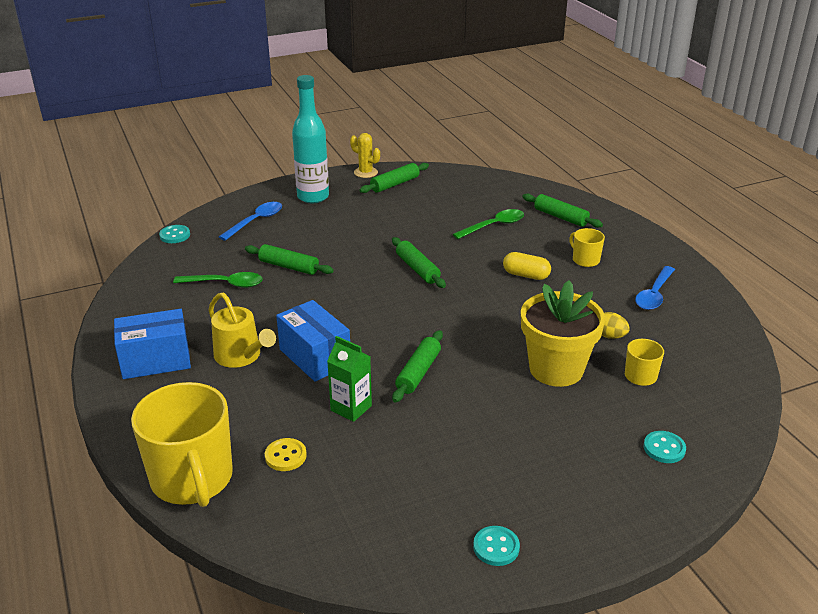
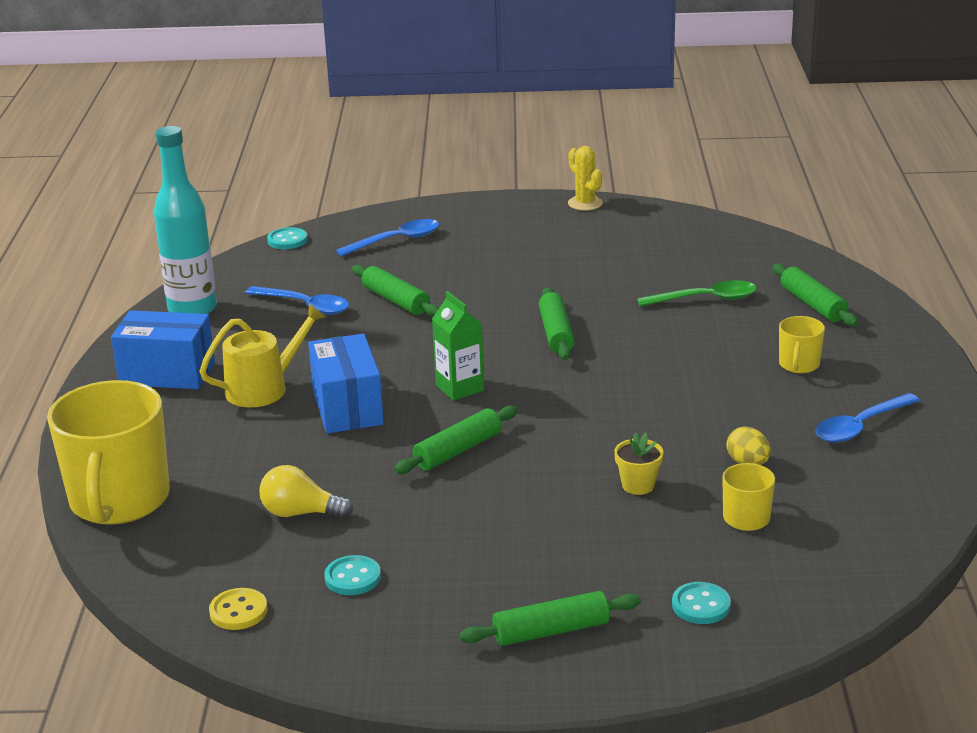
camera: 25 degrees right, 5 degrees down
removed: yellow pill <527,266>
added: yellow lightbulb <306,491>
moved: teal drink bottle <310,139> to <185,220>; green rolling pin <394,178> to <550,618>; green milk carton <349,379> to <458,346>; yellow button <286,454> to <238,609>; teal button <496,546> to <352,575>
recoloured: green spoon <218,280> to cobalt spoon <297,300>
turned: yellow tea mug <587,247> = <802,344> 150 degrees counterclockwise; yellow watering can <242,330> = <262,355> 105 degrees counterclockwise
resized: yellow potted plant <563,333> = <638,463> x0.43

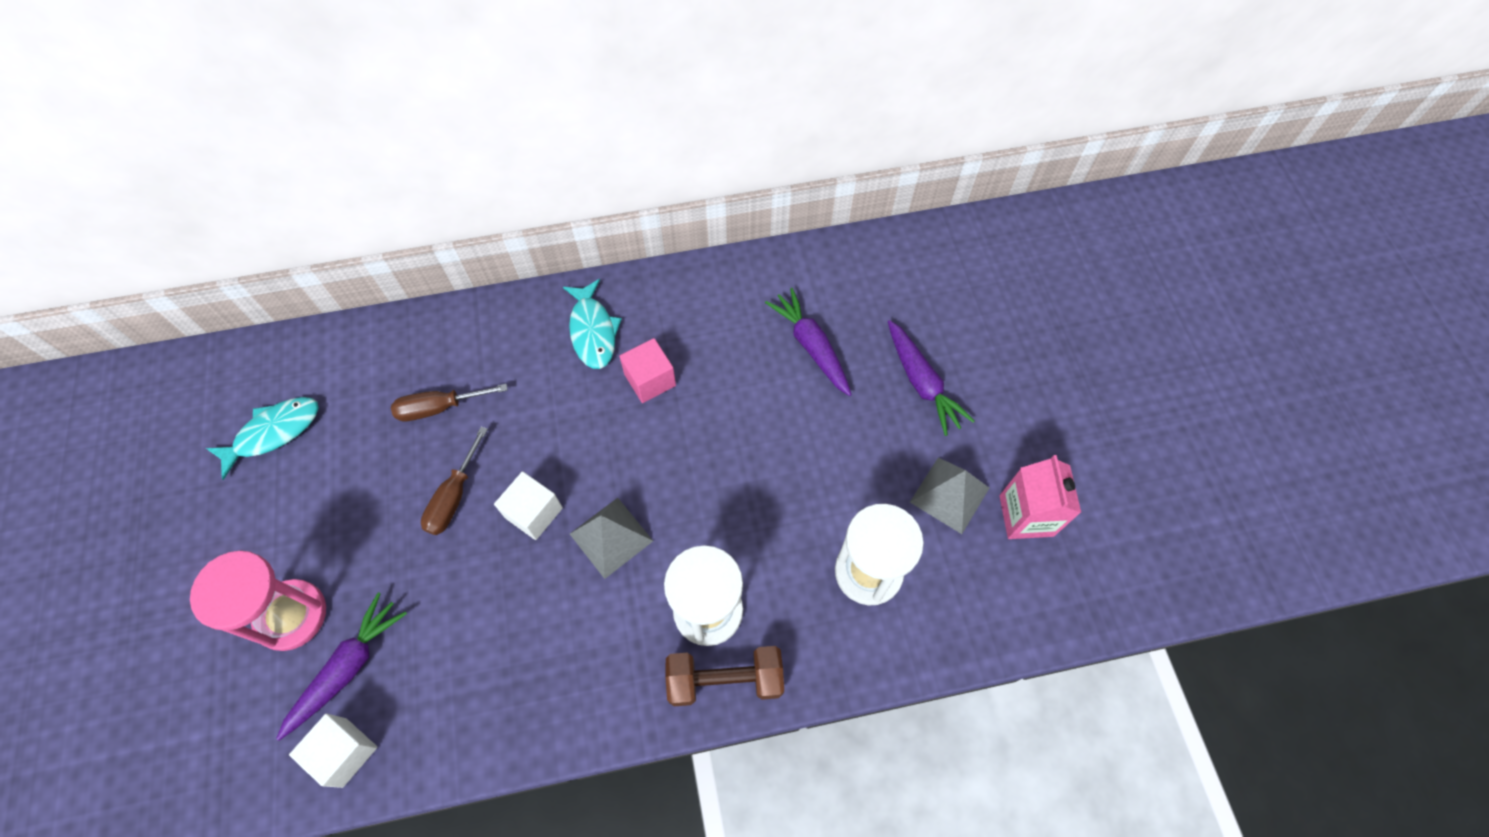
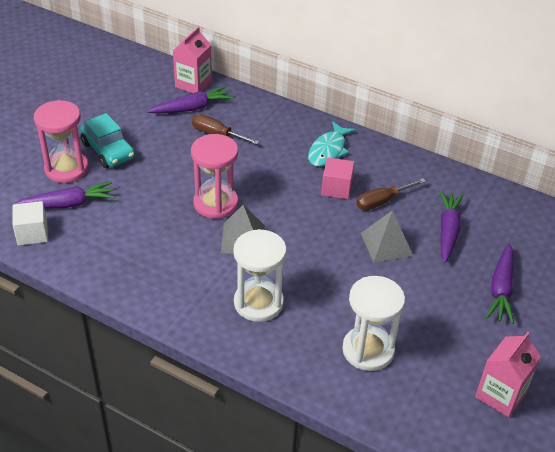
camera: 40 degrees right, 20 degrees down
removed: teal fish <262,438>; russet dumbbell <724,676>
added: rose-pink milk carton <192,60>; violet carrot <190,99>; teal toy car <107,140>
moved: russet flat screwdriver <454,481> to <391,194>; ash-grey pyramid shape <949,495> to <387,236>
replaced: snow-white cube <528,505> to rose-pink sand timer <214,176>

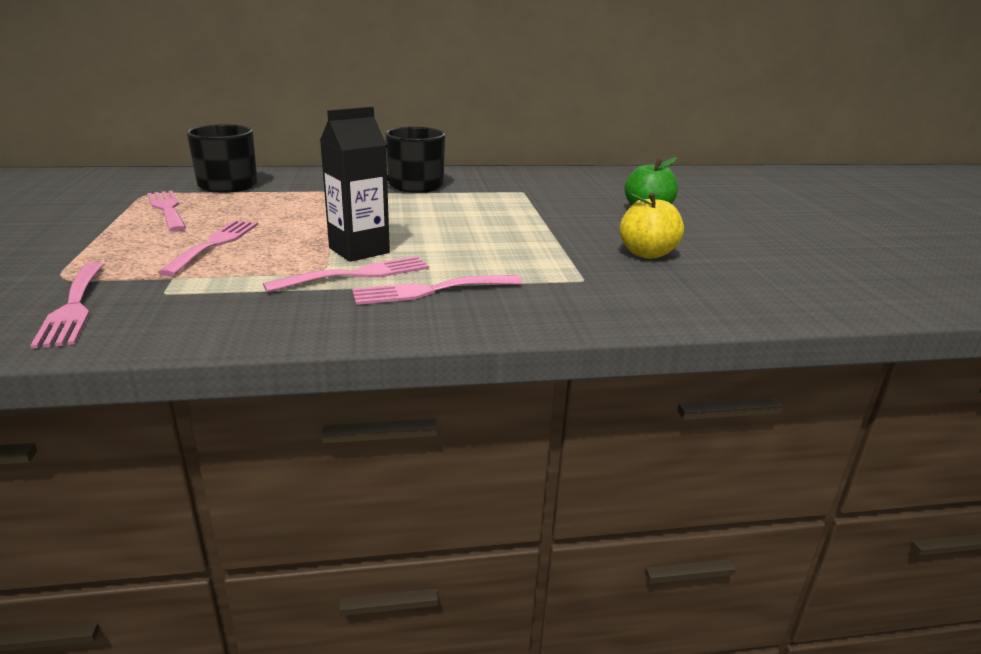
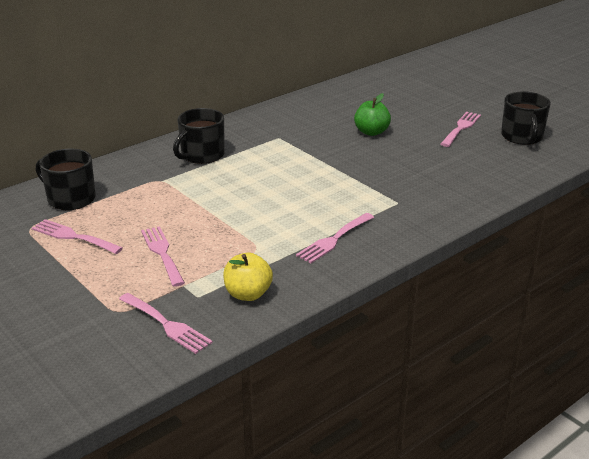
camera: 30 degrees left, 5 degrees up
removed: ebony milk carton <355,184>
added: ebony tea mug <526,118>
moved: yellow apple fruit <652,226> to <248,277>; rose-pink table fork <346,274> to <461,129>

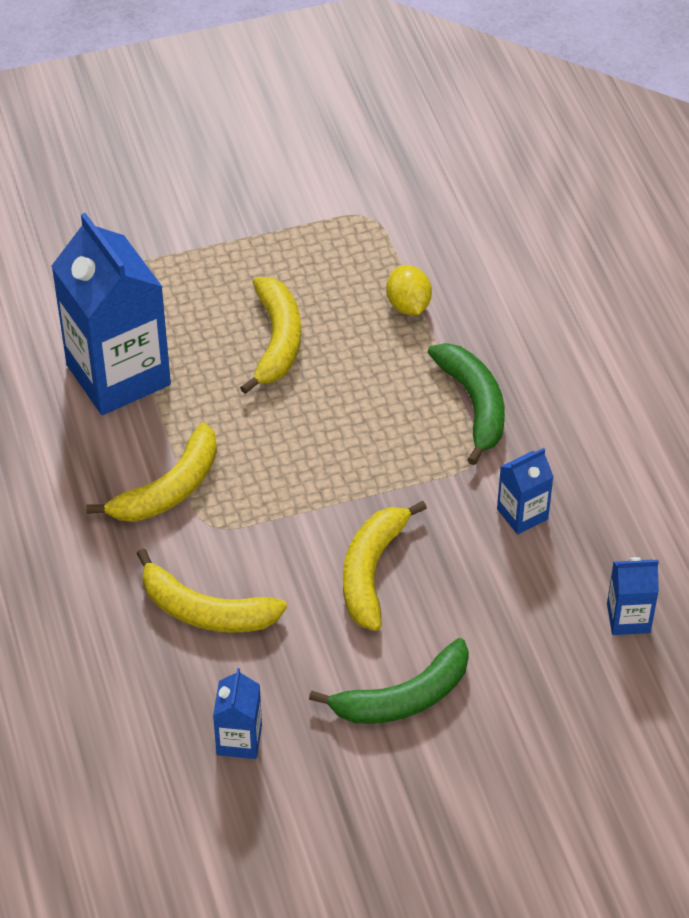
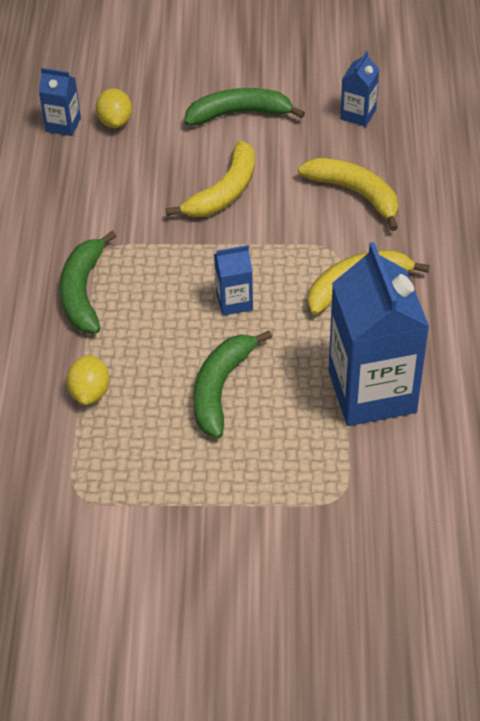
camera: 160 degrees left, 0 degrees up
added: yellow toy lemon <114,108>
moved: cobalt milk carton <525,491> to <233,280>
recoloured: yellow toy banana <270,335> to green toy banana <232,384>

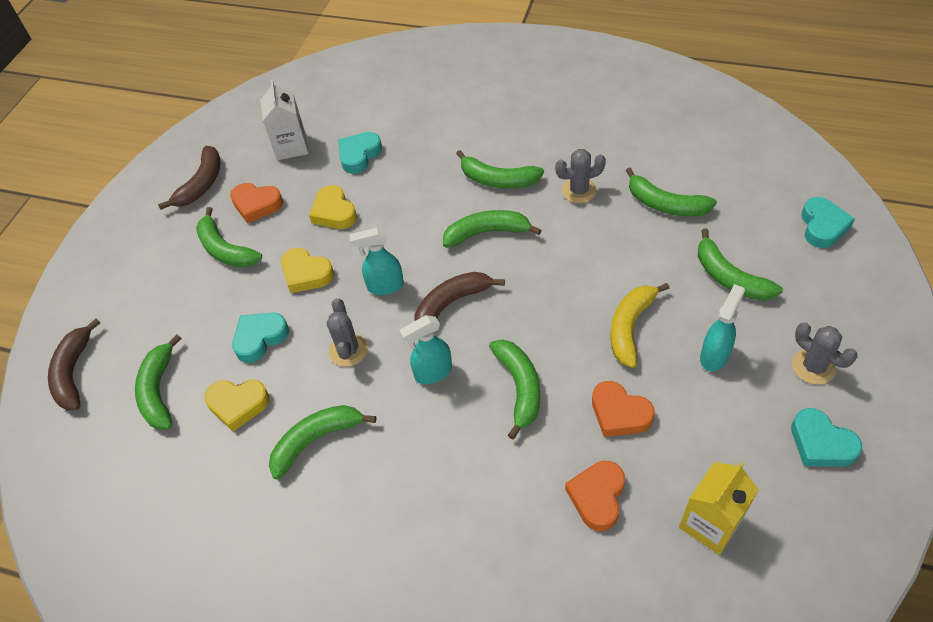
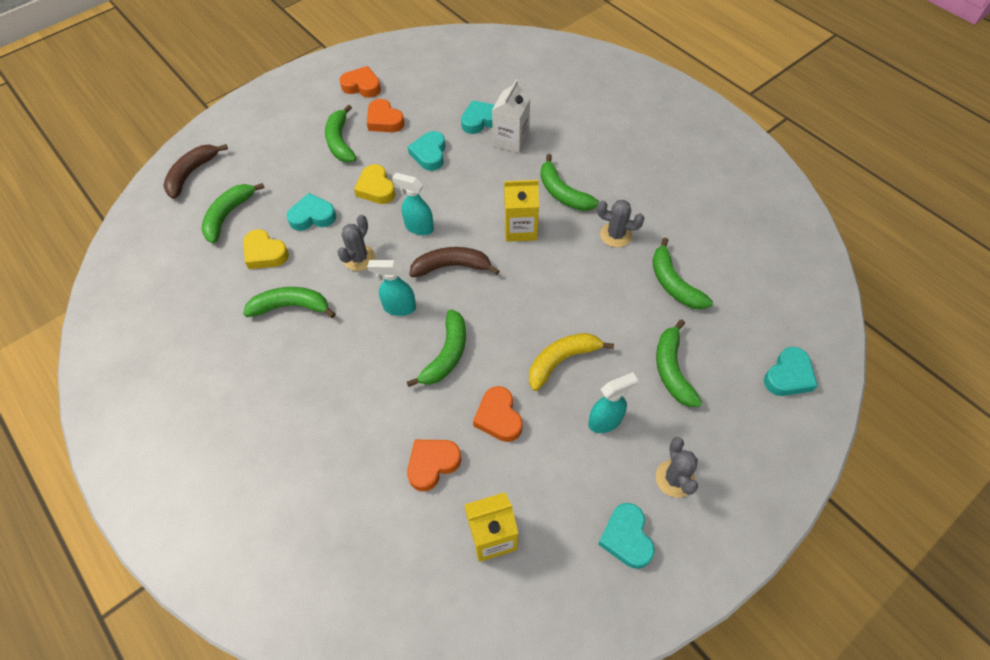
camera: 30 degrees right, 5 degrees up
moved: snow-white milk carton <284,120> to <511,116>
replaced: russet toy banana <189,178> to bright orange heart <360,82>; green toy banana <492,229> to yellow milk carton <521,211>
recoloured: yellow heart <333,207> to teal heart <427,151>

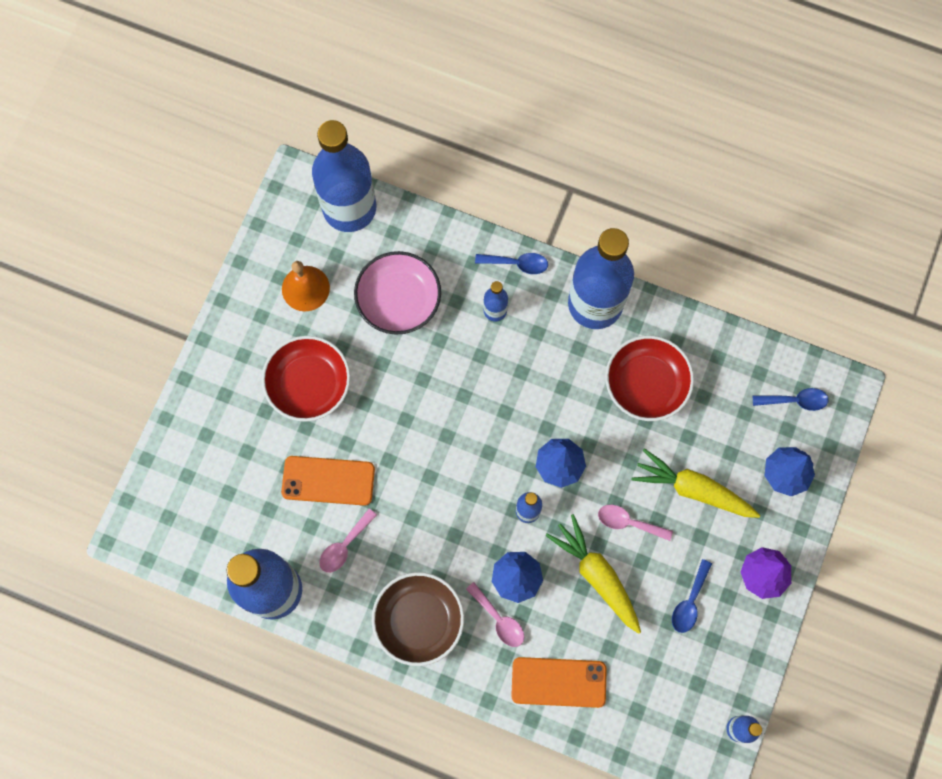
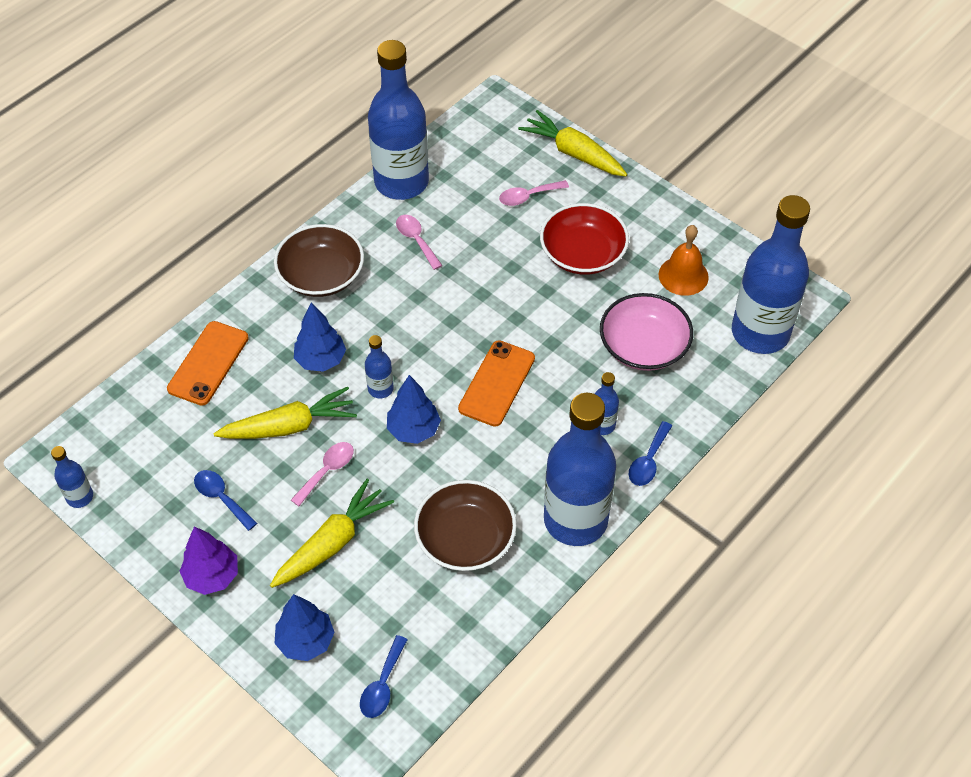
camera: 110 degrees right, 20 degrees down
added: yellow carrot <572,143>
moved: bright orange phone <328,481> to <496,383>; rose-pink spoon <495,614> to <534,193>
recoloured: crimson deep dish <649,378> to russet deep dish <465,525>

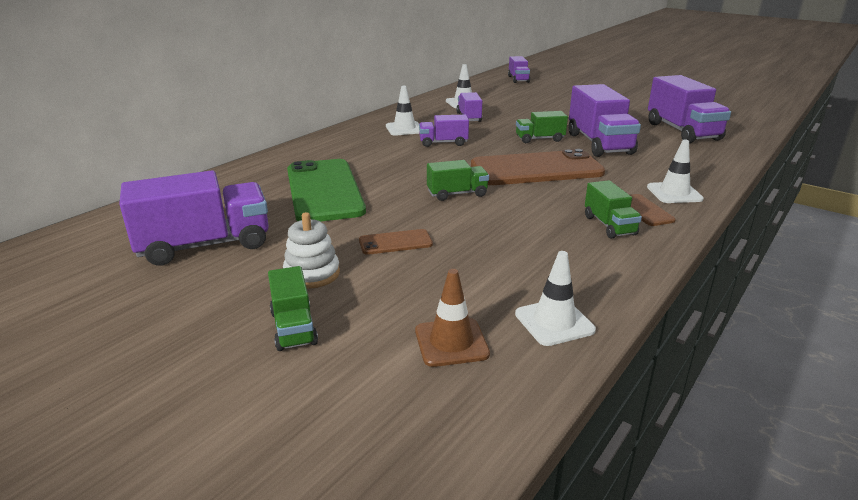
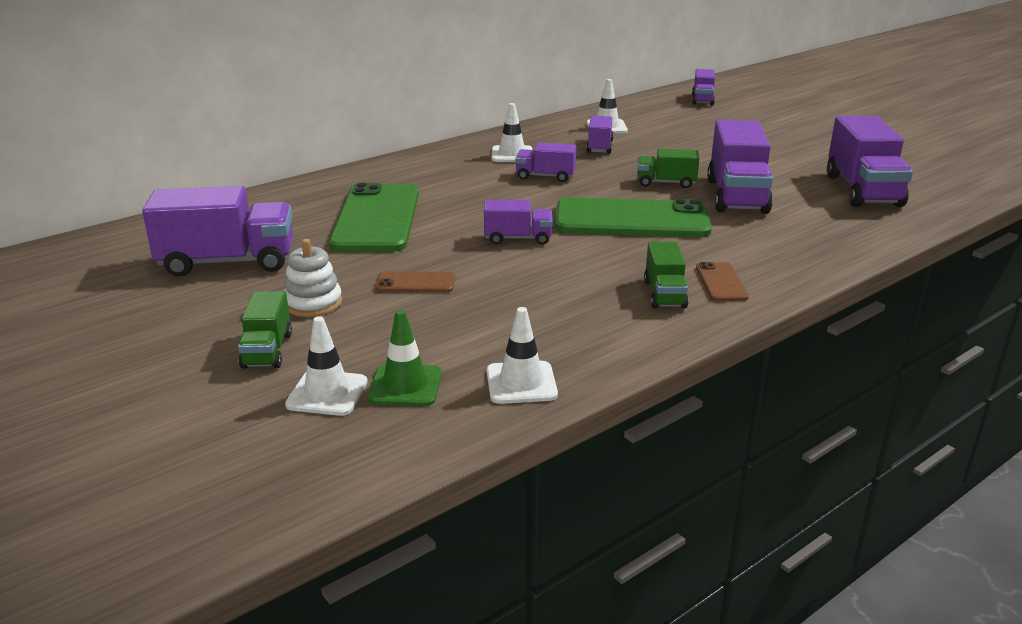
camera: 15 degrees right, 0 degrees up
moved: snow-white road cone <675,171> to <326,366>
recoloured: russet phone <538,167> to green phone <634,217>; green truck <458,180> to violet truck <518,222>; russet road cone <452,318> to green road cone <404,357>

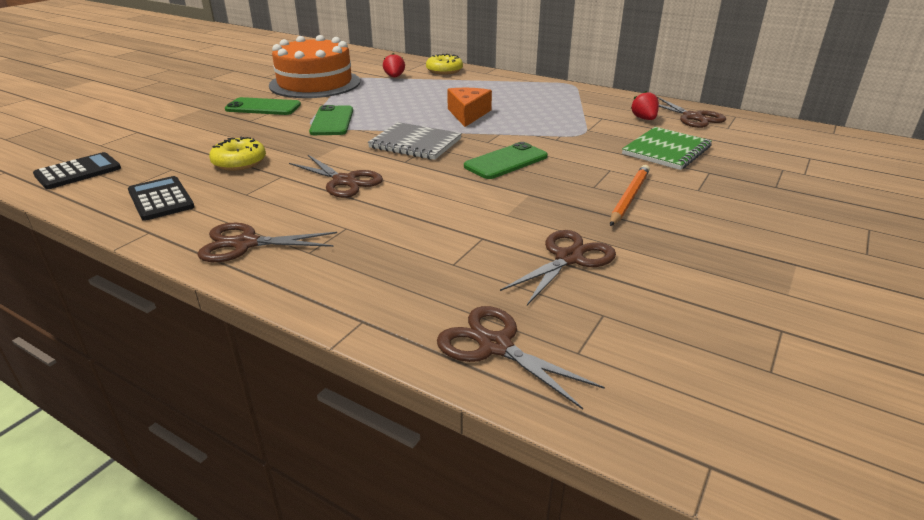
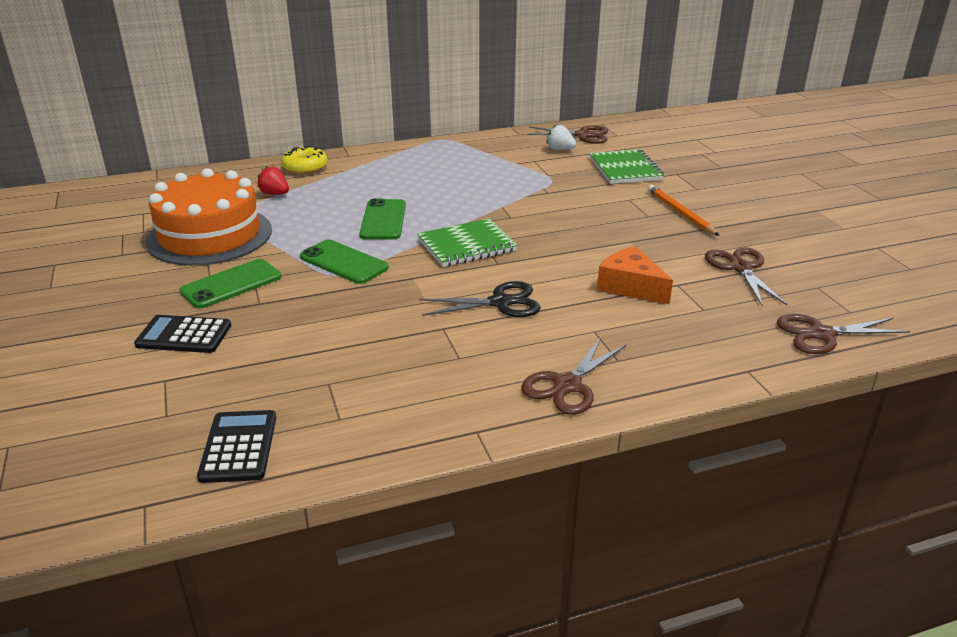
camera: 50 degrees left, 0 degrees up
removed: yellow doughnut <237,154>
moved: bright orange cheese wedge <469,107> to <635,275>; green phone <506,160> to <382,219>; ebony calculator <161,198> to <182,334>
recoloured: crimson strawberry <644,105> to snow-white strawberry <561,137>; ash-grey notebook <415,141> to green notebook <467,242>; russet shears <336,176> to ebony shears <480,299>

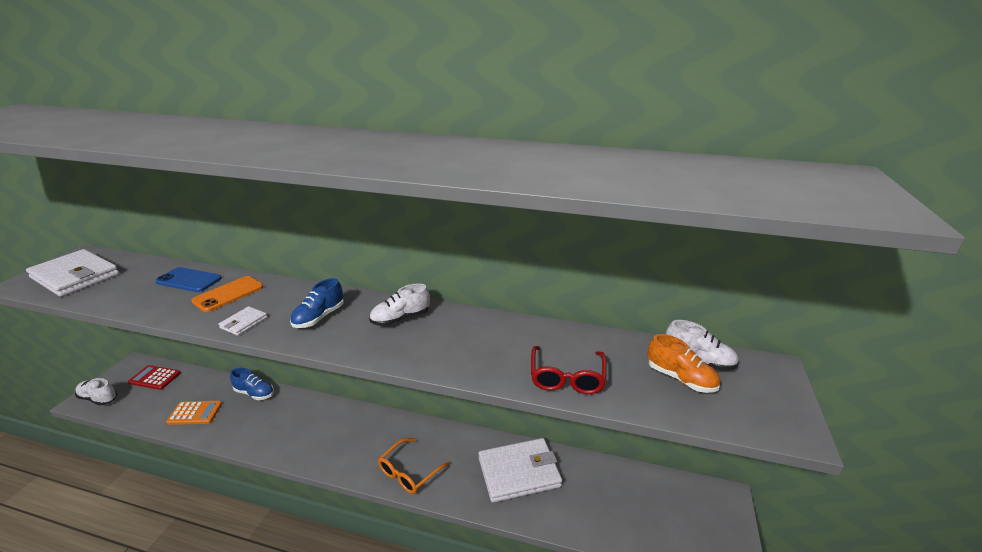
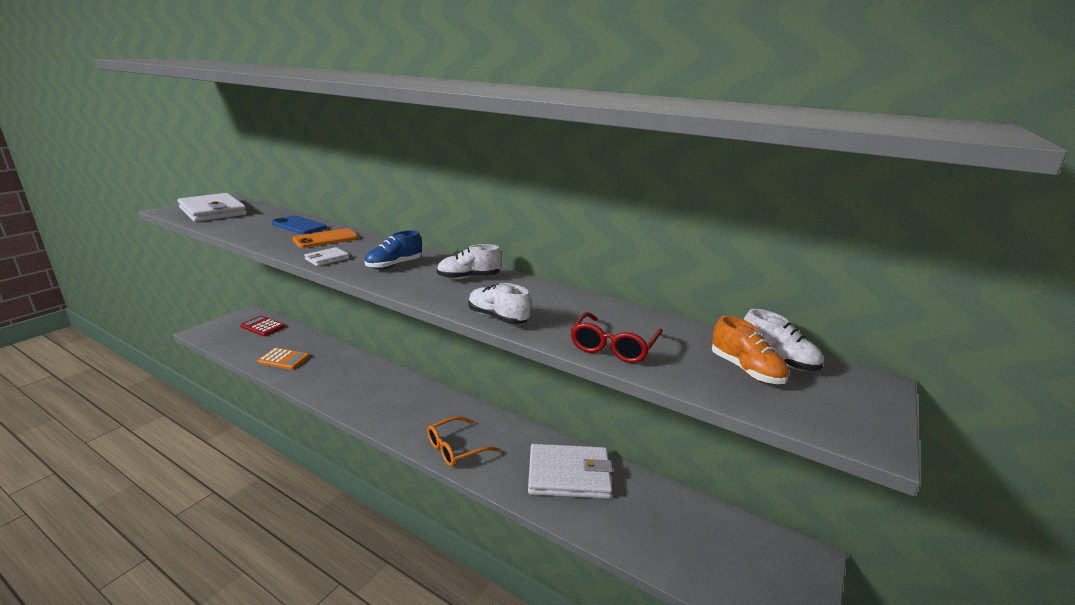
camera: 15 degrees right, 5 degrees down
removed: cobalt lace-up shoe <252,384>
moved: snow-white lace-up shoe <96,391> to <499,303>

